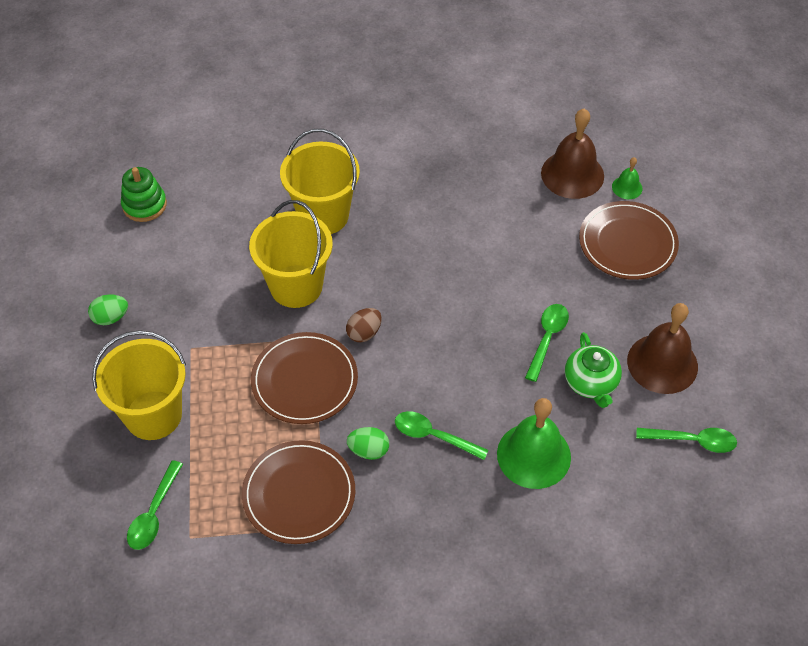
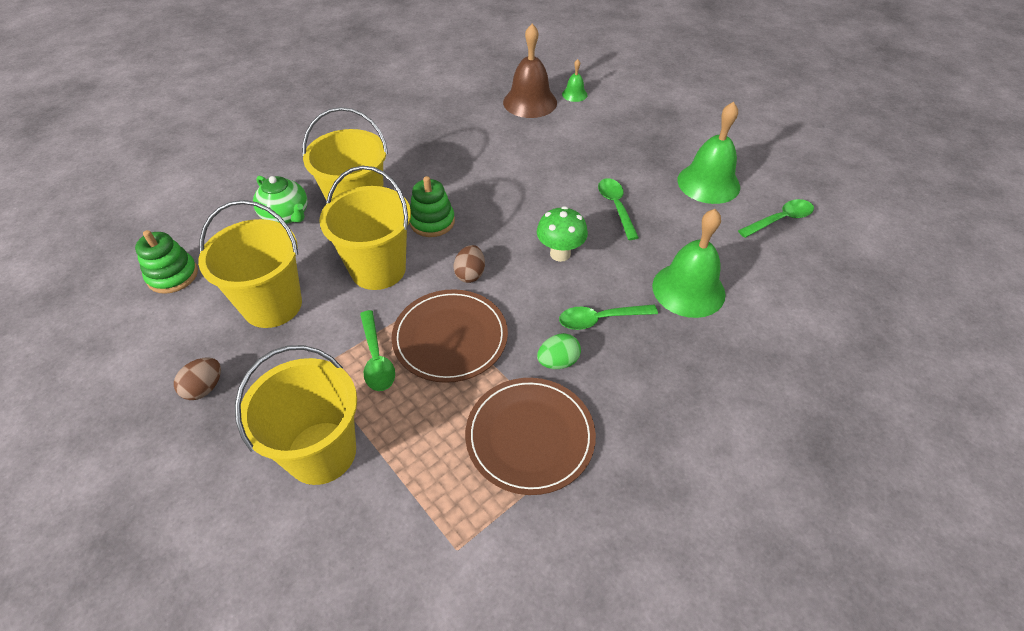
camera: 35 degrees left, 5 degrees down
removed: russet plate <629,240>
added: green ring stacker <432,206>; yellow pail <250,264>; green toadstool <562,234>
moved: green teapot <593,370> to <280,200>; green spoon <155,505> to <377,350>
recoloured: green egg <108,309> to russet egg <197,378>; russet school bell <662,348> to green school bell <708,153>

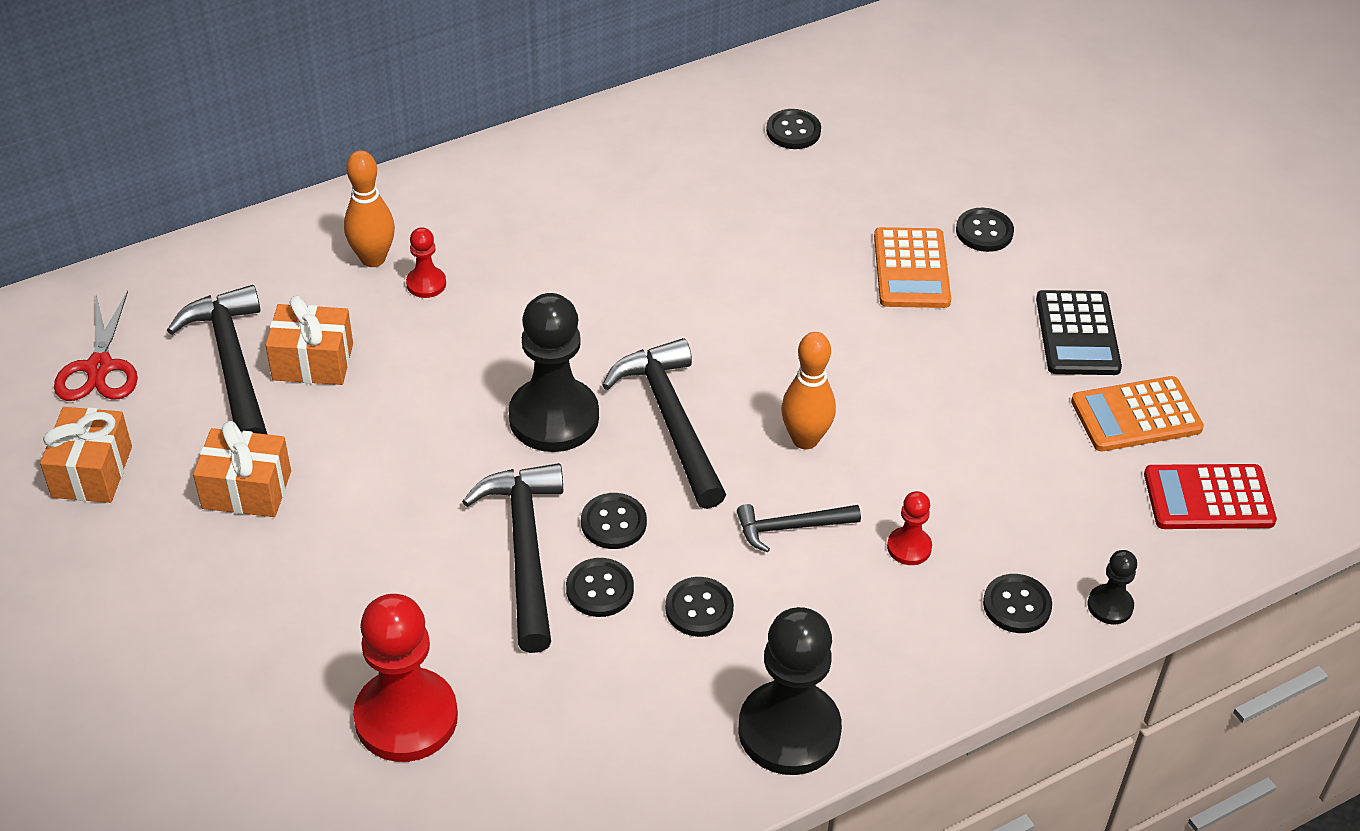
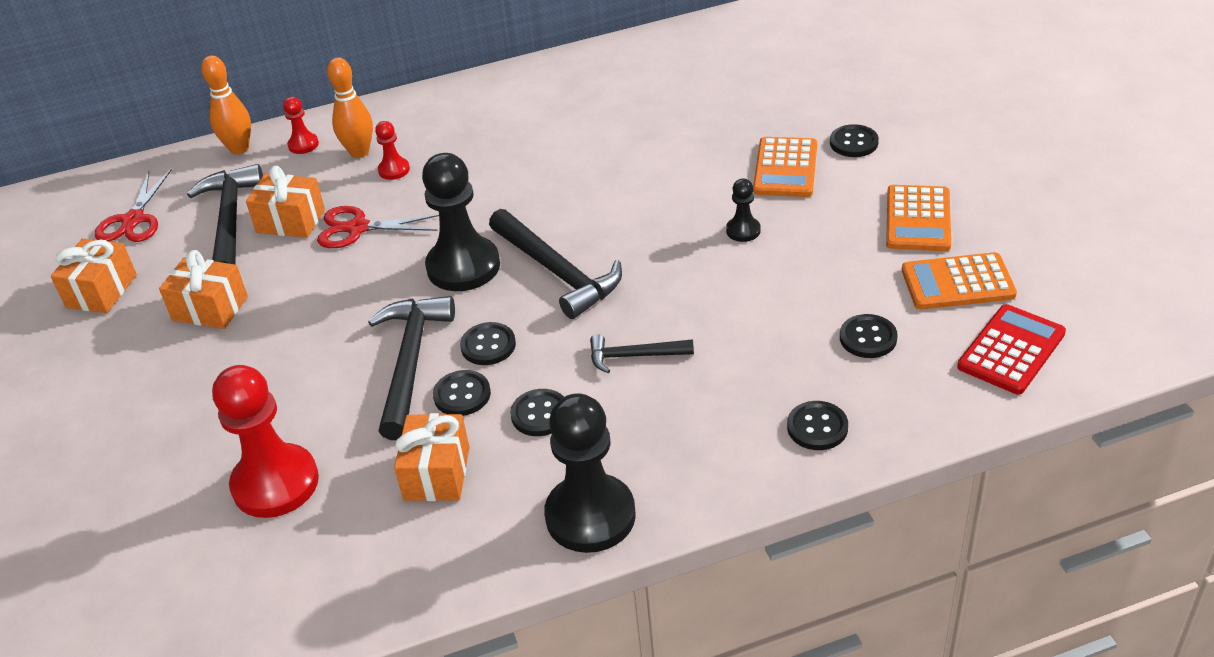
camera: 15 degrees right, 5 degrees down
added: crimson shears <378,227>; bright orange wrapped gift <432,457>
moved: ebony button <793,129> to <869,336>; bright orange bowling pin <808,390> to <226,104>; crimson chess pawn <909,528> to <301,125>; ebony chess pawn <1112,587> to <743,210>
recoloured: ebony calculator <1079,332> to bright orange calculator <918,218>
turned: ebony claw hammer <664,423> = <555,264> 150 degrees clockwise; crimson calculator <1210,496> = <1011,349> 120 degrees clockwise

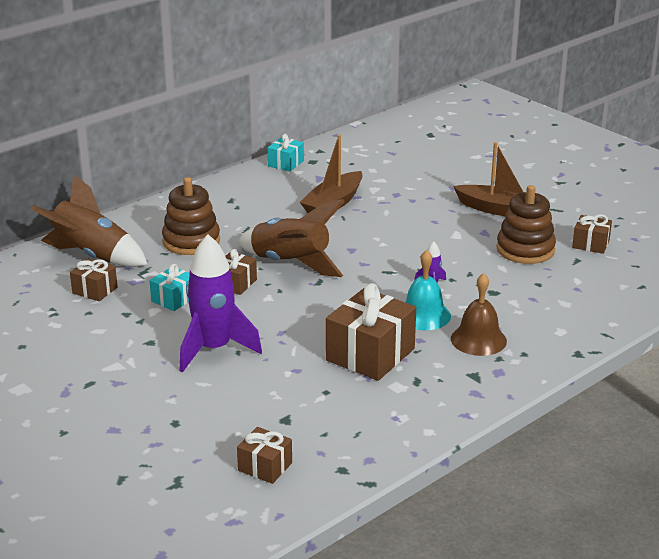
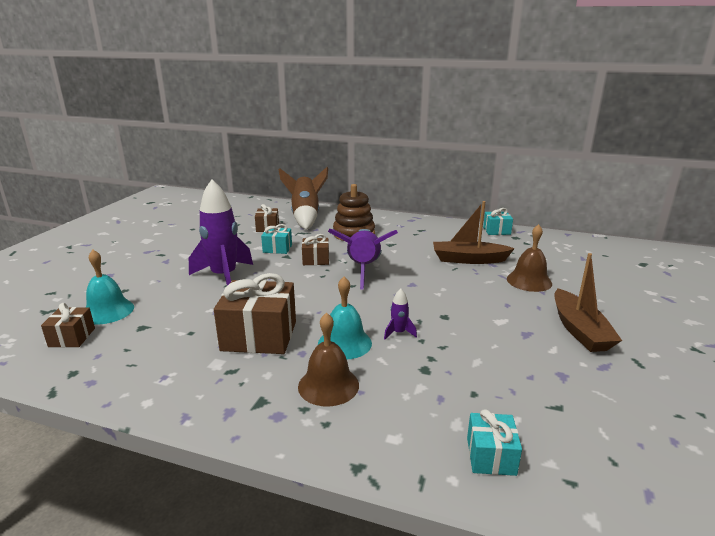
camera: 60 degrees right, 5 degrees down
removed: russet ring stacker <526,224>; russet wrapped gift <592,234>
added: russet school bell <529,258>; teal school bell <110,287>; teal wrapped gift <494,442>
recoloured: russet spaceship <291,238> to violet spaceship <363,259>

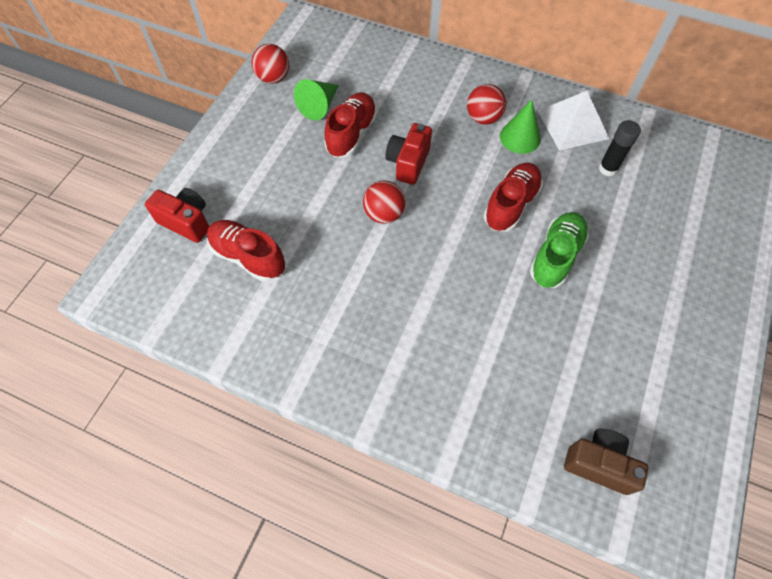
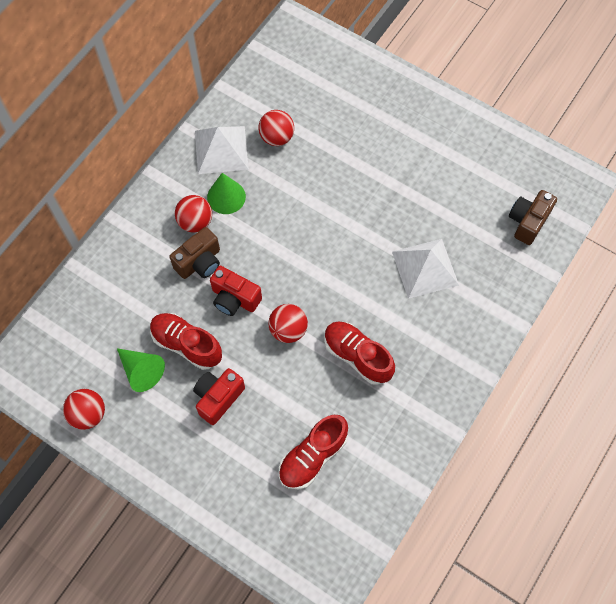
camera: 80 degrees left, 5 degrees up
removed: green lace-up shoe <559,250>
added: russet camera <194,253>; snow-white pyramid shape <425,269>
moved: crimson lace-up shoe <513,197> to <359,353>; crimson camera <177,215> to <219,396>
replaced: ebony glue stick <619,148> to crimson play ball <276,128>

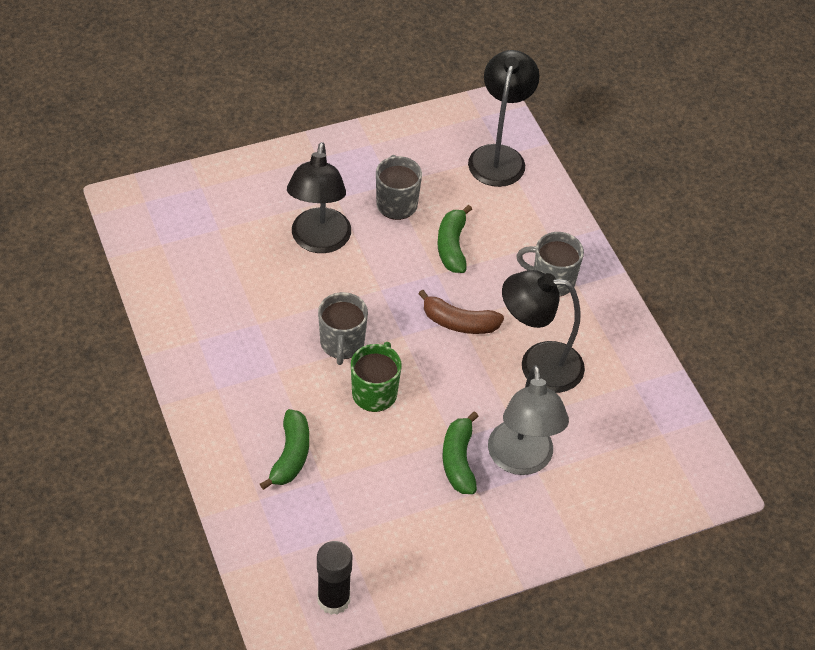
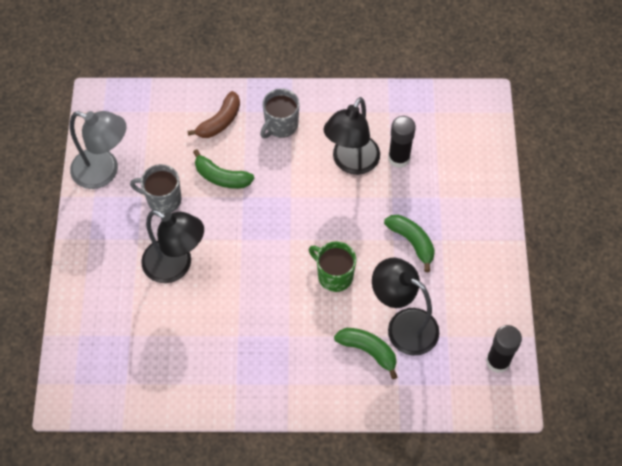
camera: 65 degrees left, 10 degrees up
removed: ash-grey tea mug <343,328>
added: ebony glue stick <402,142>
moved: ebony desk lamp <504,118> to <405,307>; russet toy banana <461,312> to <213,114>; ash-grey desk lamp <528,420> to <98,150>
turned: green toy banana <461,452> = <409,243> 150 degrees counterclockwise

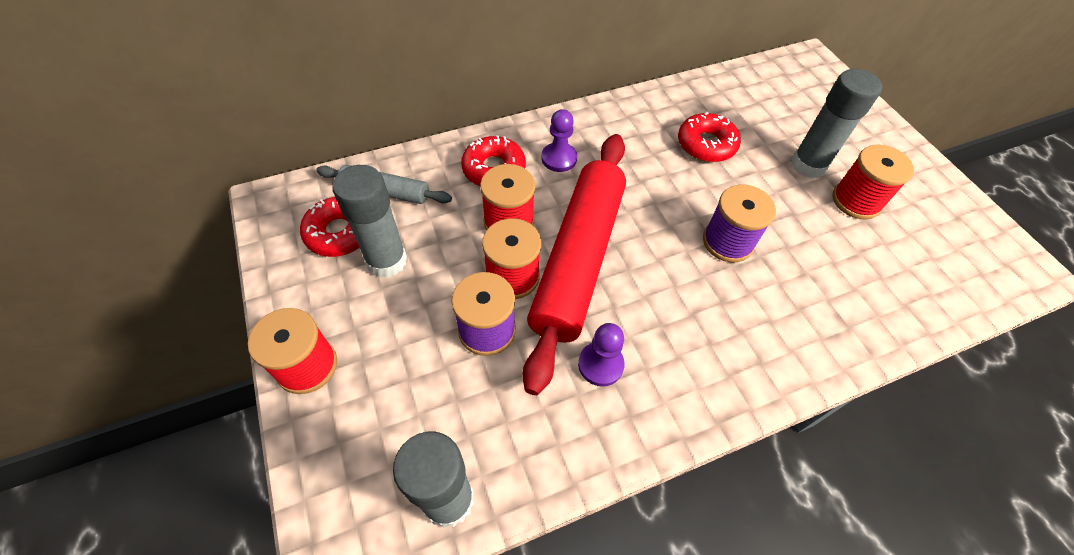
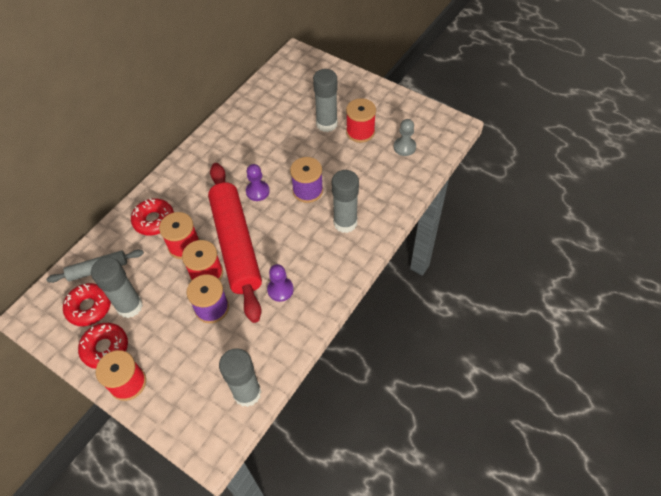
camera: 30 degrees left, 0 degrees up
added: ash-grey chess pawn <405,137>; ash-grey glue stick <345,201>
moved: violet chess pawn <559,140> to <258,182>; crimson doughnut <709,137> to <103,346>

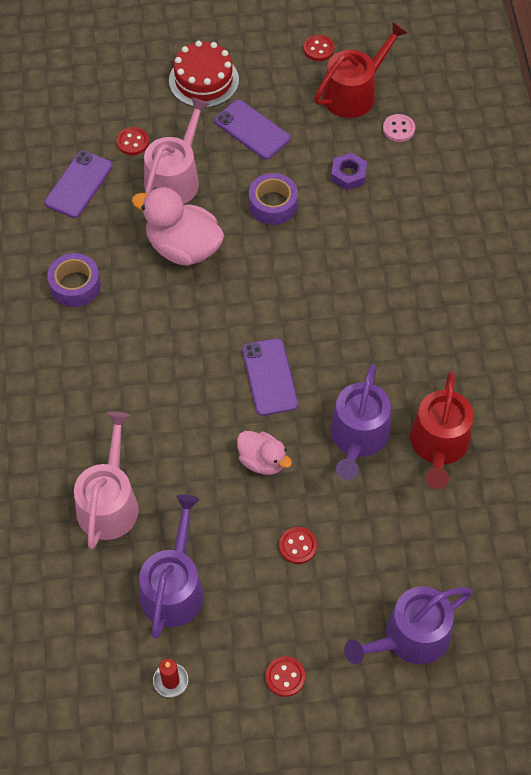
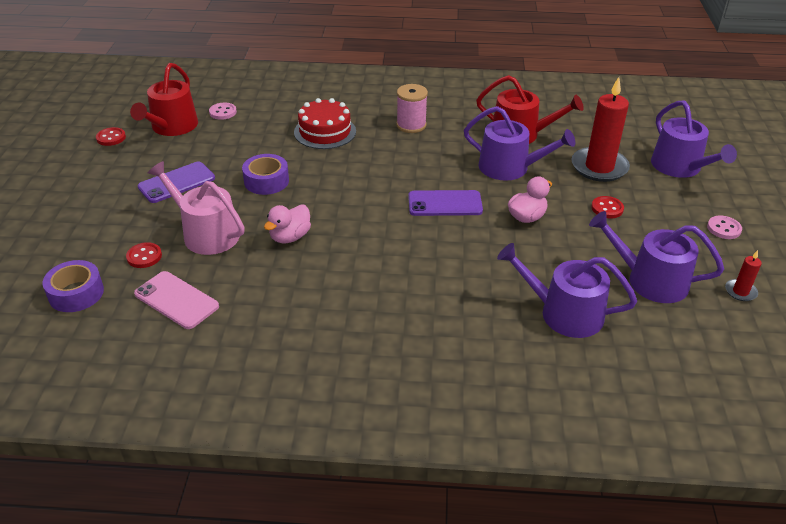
camera: 80 degrees left, 20 degrees down
removed: violet hex nut <349,171>
added: crimson wax candle <601,129>; rose-pink reel of thread <412,108>
moved: crimson cake <204,74> to <325,123>; violet tape <74,280> to <73,286>
recoloured: violet phone <79,184> to rose-pink phone <176,300>; rose-pink watering can <106,480> to violet watering can <567,290>; crimson button <285,676> to rose-pink button <724,227>
turned: crimson watering can <361,69> = <164,99> 135 degrees counterclockwise
resized: rose-pink duck <178,226> = <287,224> x0.60

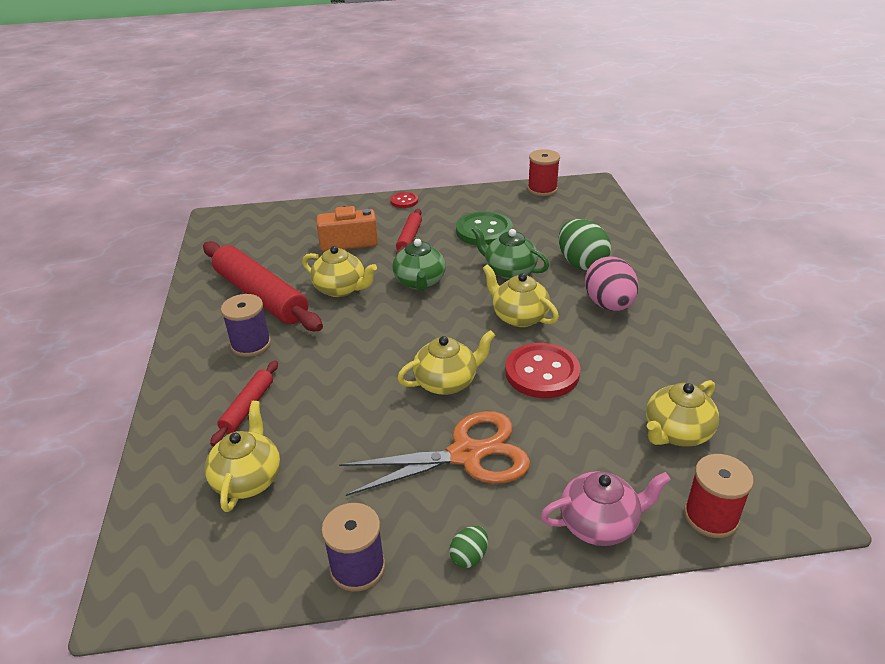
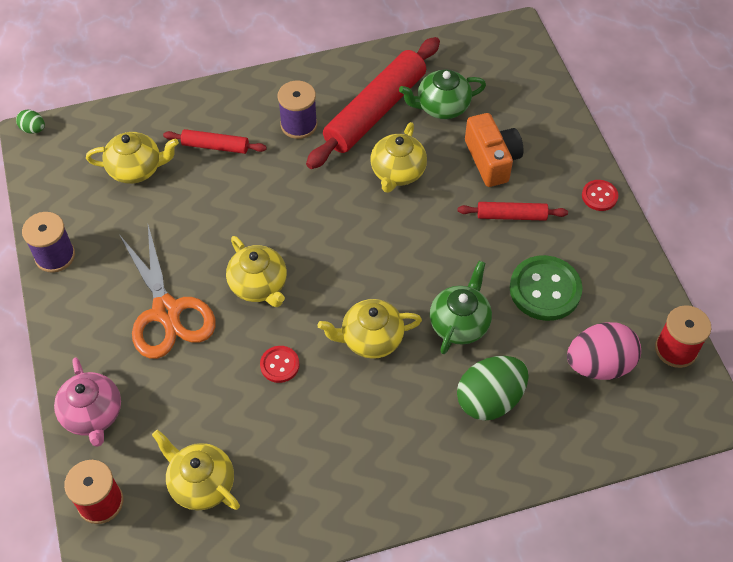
camera: 80 degrees right, 20 degrees up
moved: green teapot <419,264> to <442,94>; rose-pink egg <611,284> to <604,351>; green egg <468,547> to <30,122>
turned: yellow teapot <521,295> = <369,329> 135 degrees counterclockwise
resized: crimson button <542,370> = <280,364> x0.53

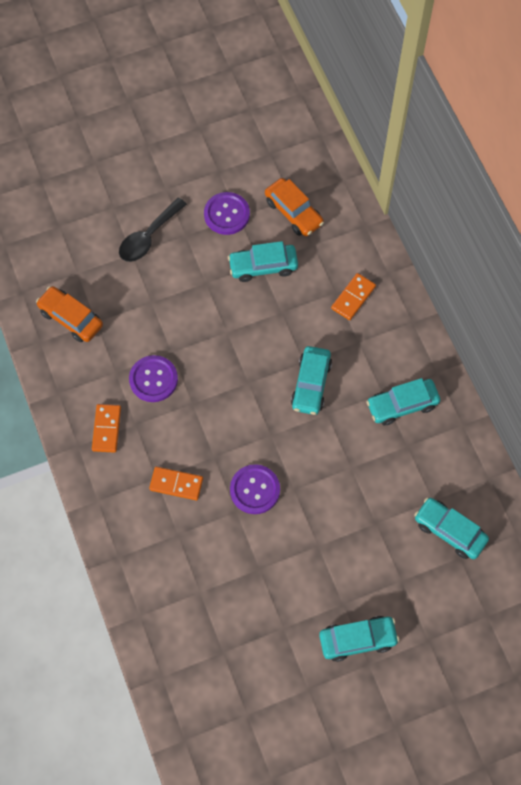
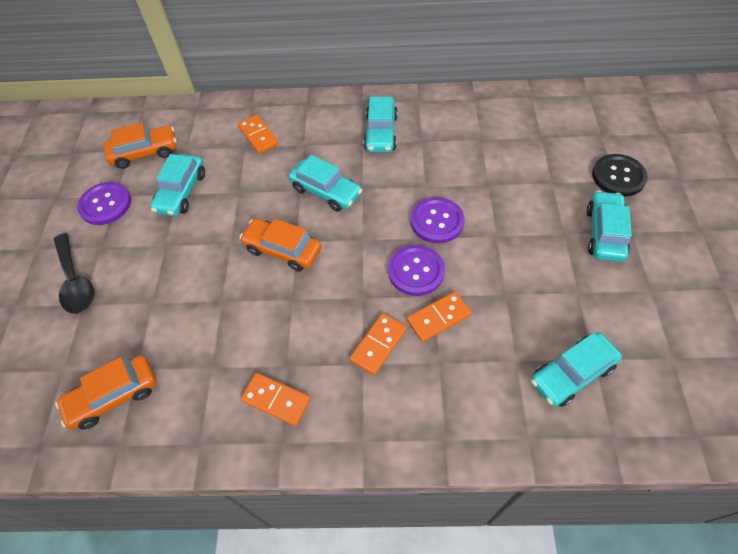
camera: 65 degrees left, 10 degrees down
added: ebony button <620,175>; bright orange toy car <281,244>; bright orange domino tile <439,317>
moved: violet button <153,378> to <438,220>; teal toy car <451,528> to <576,369>

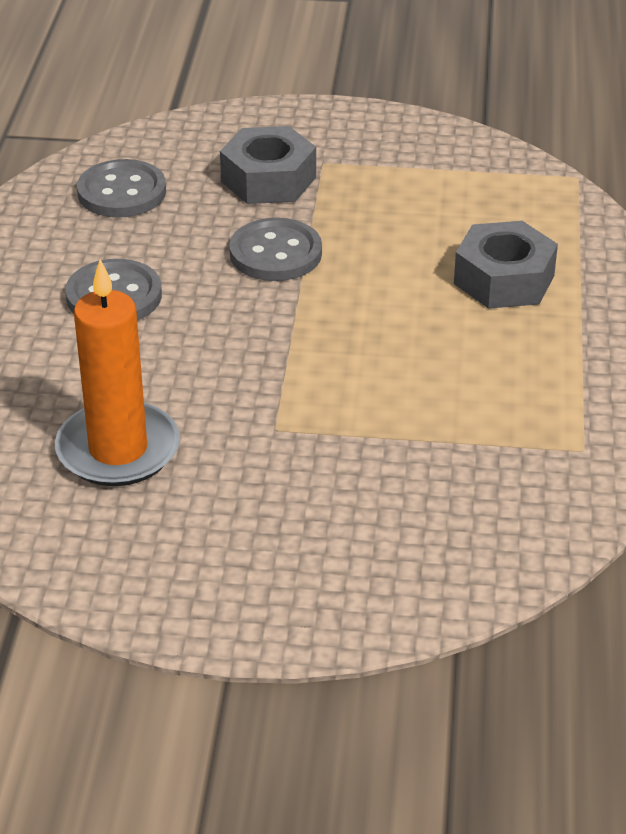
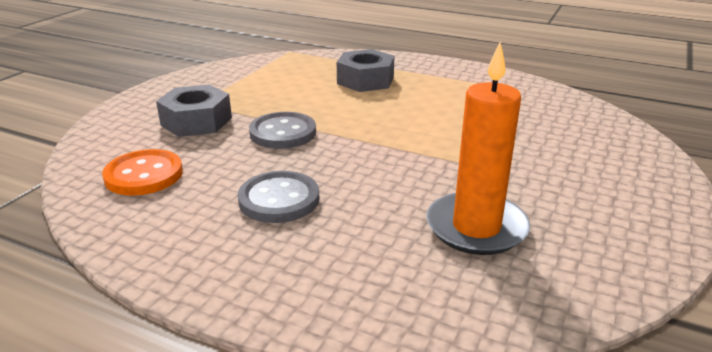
camera: 70 degrees left, 10 degrees down
recoloured: ash-grey button <121,188> to bright orange button <142,172>

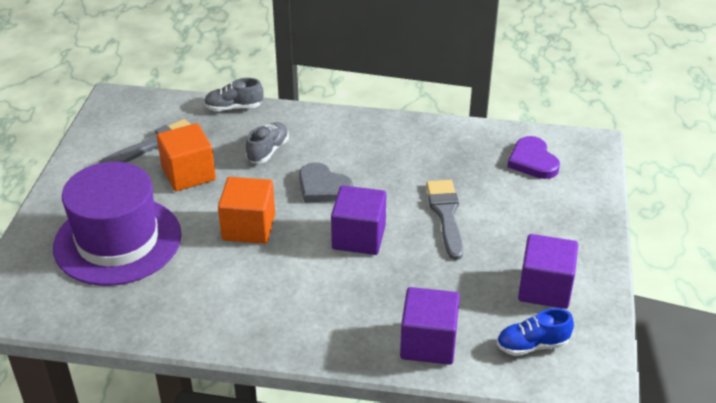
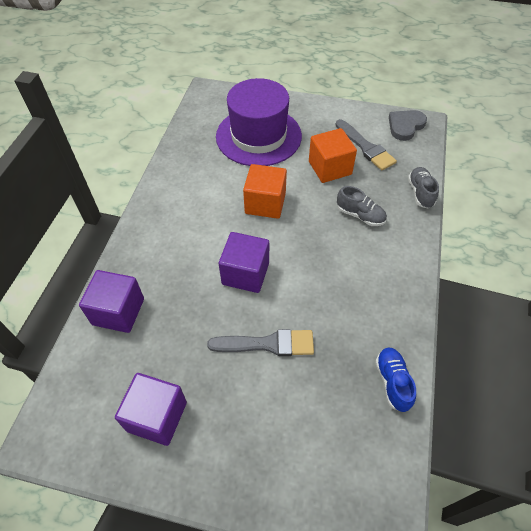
camera: 95 degrees right, 15 degrees up
removed: violet heart <533,157>
moved: ash-grey heart <326,182> to <408,125>; cobalt lace-up shoe <535,332> to <395,380>

